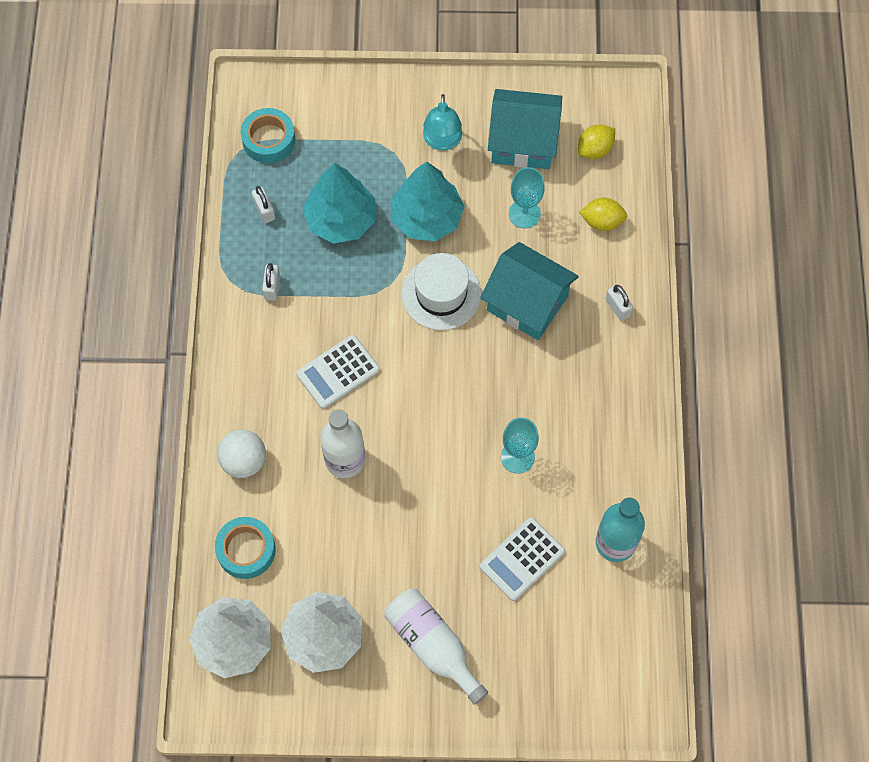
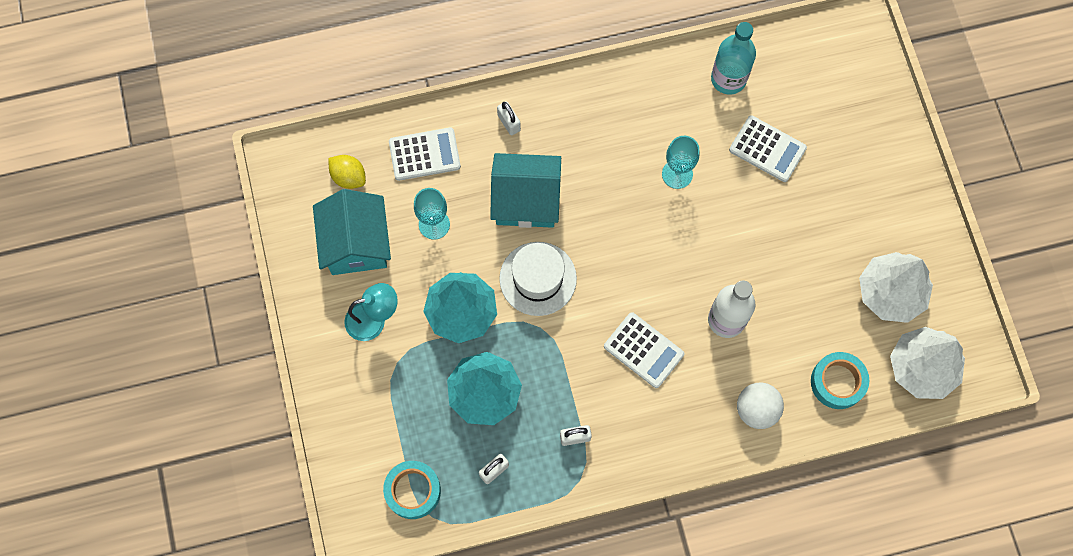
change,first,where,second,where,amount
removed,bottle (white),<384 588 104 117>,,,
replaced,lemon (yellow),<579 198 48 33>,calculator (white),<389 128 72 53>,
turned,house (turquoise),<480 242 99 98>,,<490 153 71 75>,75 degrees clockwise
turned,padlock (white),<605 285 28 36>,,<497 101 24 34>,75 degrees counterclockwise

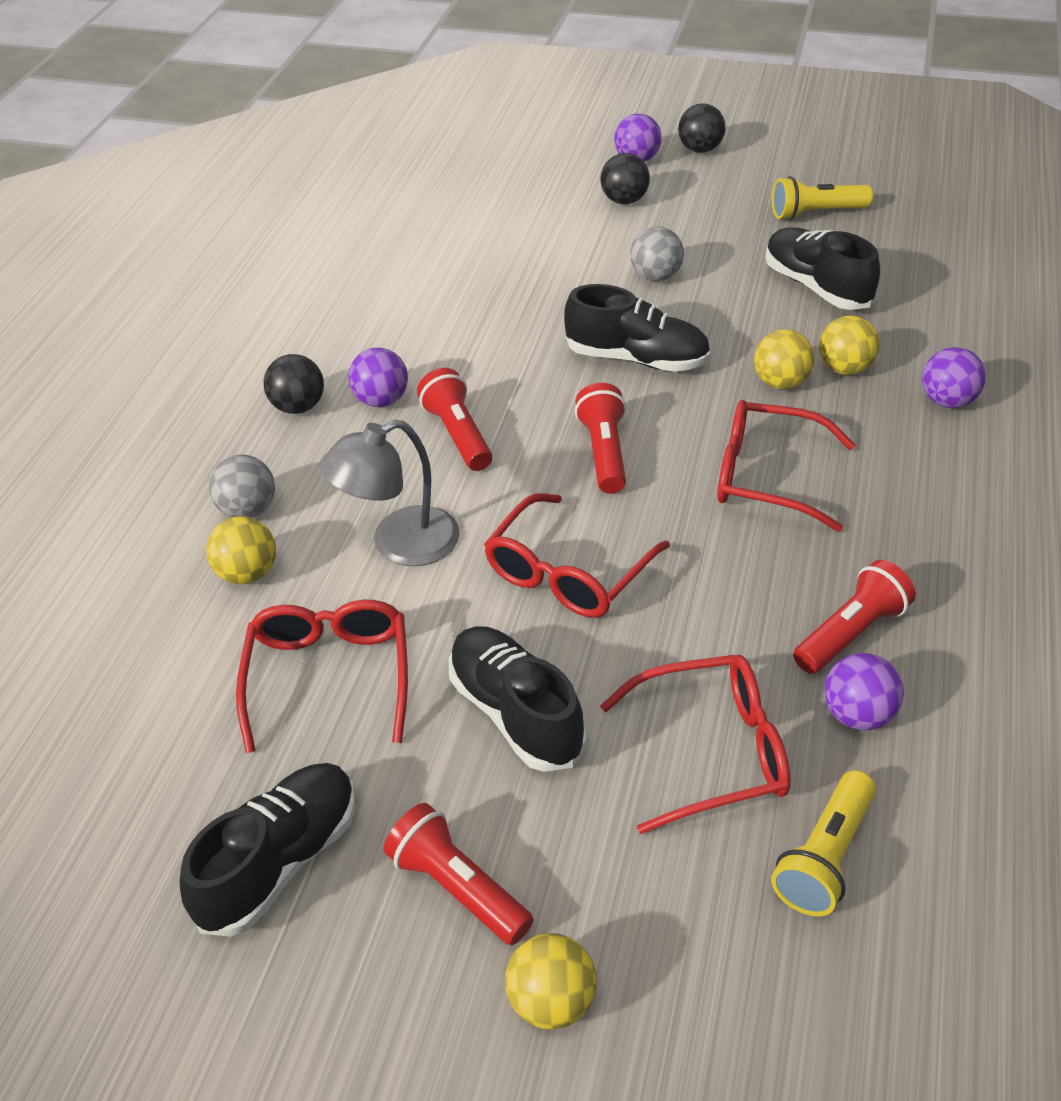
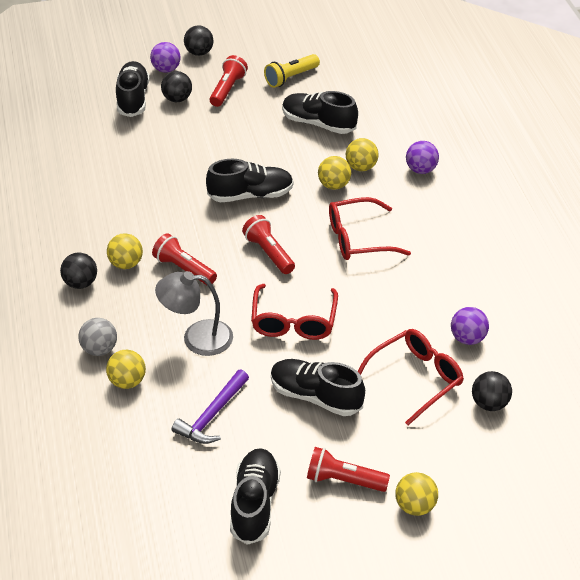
change,first,where,second,where,amount
removed,ball (grey),<630 227 54 54>,,,
added,,,shoe (black),<116 61 34 56>,
moved,flashlight (red),<793 560 123 114>,,<210 55 38 52>,
replaced,glasses (red),<236 600 172 153>,hammer (purple),<172 370 77 74>,
replaced,flashlight (yellow),<771 770 105 147>,ball (black),<472 371 40 40>,
recoloured,ball (purple),<348 348 60 59>,ball (yellow),<107 233 36 36>,
turned,lamp (grey),<319 420 141 146>,,<155 271 78 85>,60 degrees clockwise

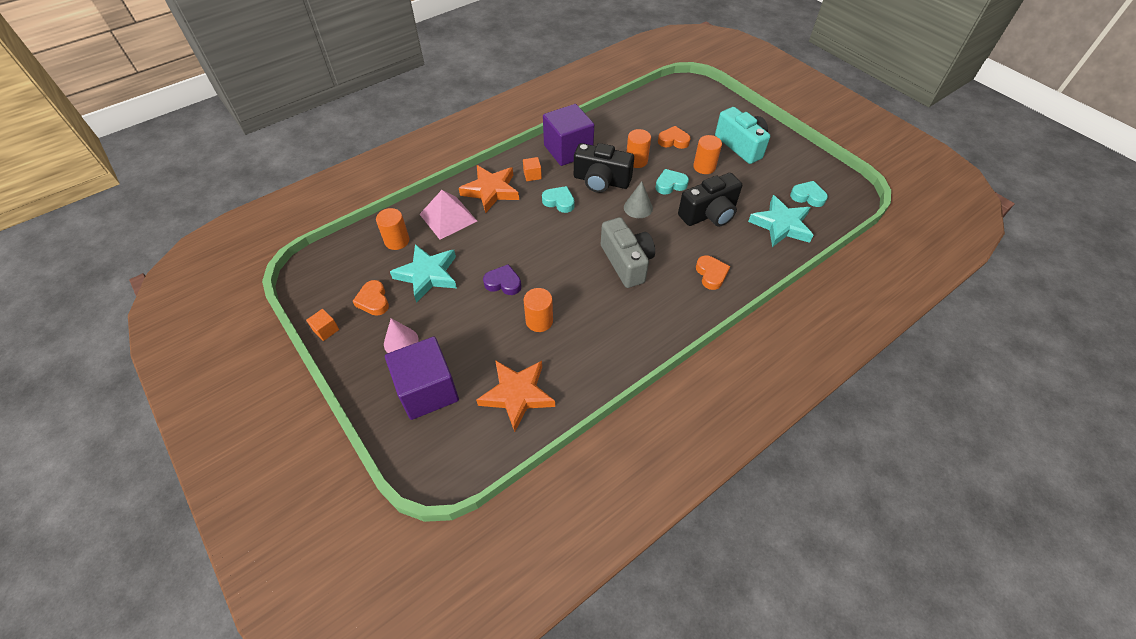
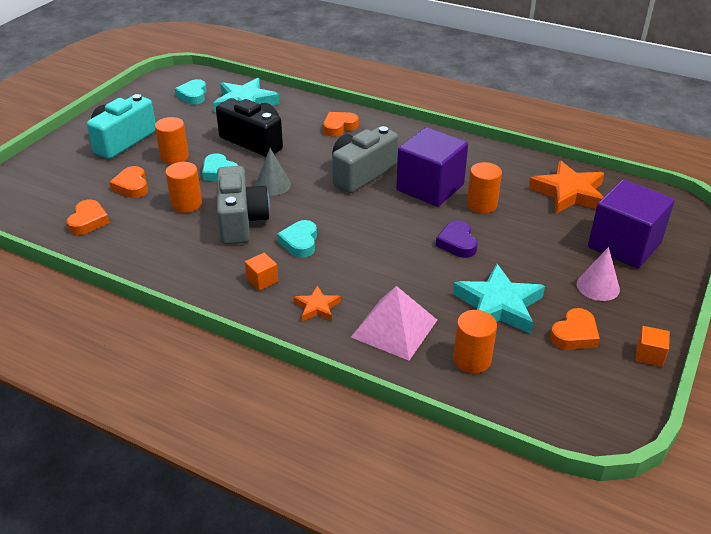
change,first,where,second,where,amount
added,,,heart (orange),<66 199 44 36>,
moved,cube (purple),<543 104 51 62>,,<396 127 72 80>,
recoloured,camera (black),<574 143 60 50>,camera (grey),<217 166 53 78>,
resized,star (orange),<459 165 60 48>,,<294 285 47 37>,x0.52

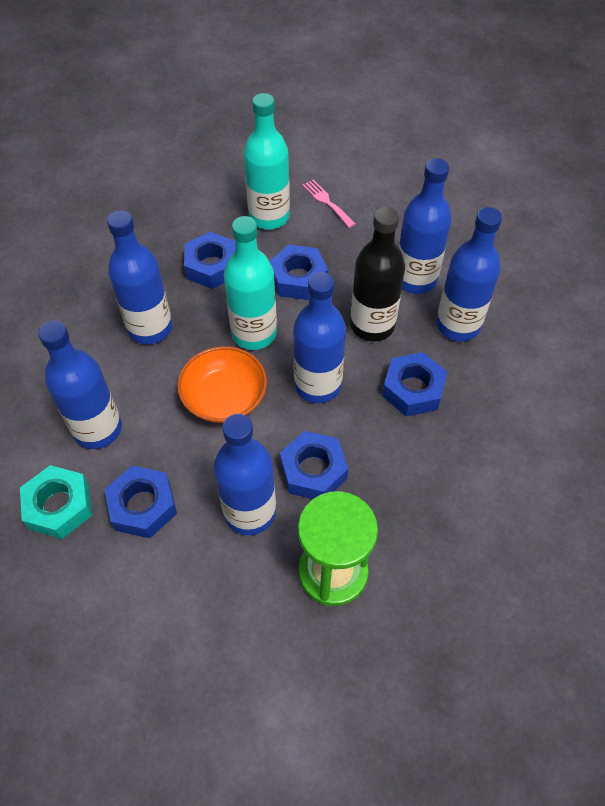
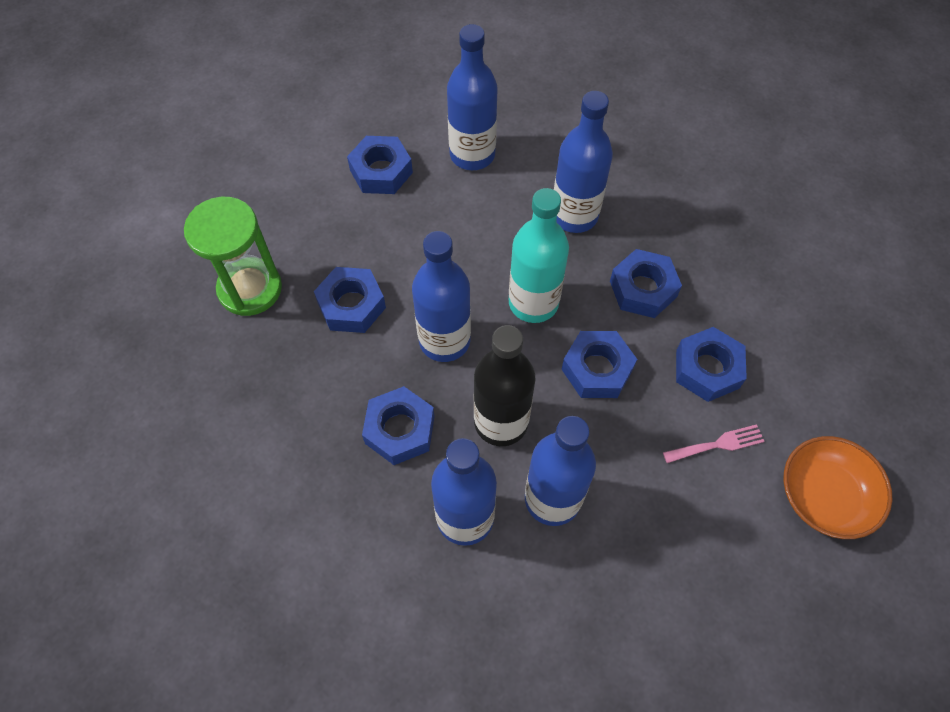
change,first,where,second,where,amount
removed,nut (turquoise),<20 465 72 74>,,,
removed,bottle (blue),<214 414 62 121>,,,
moved,bowl (orange),<177 346 90 77>,,<784 436 109 103>,
replaced,bottle (turquoise),<244 93 46 137>,nut (blue),<676 327 71 75>,

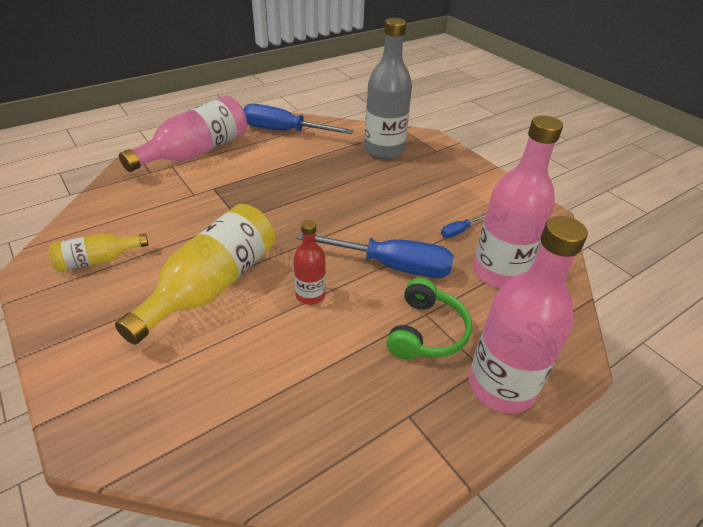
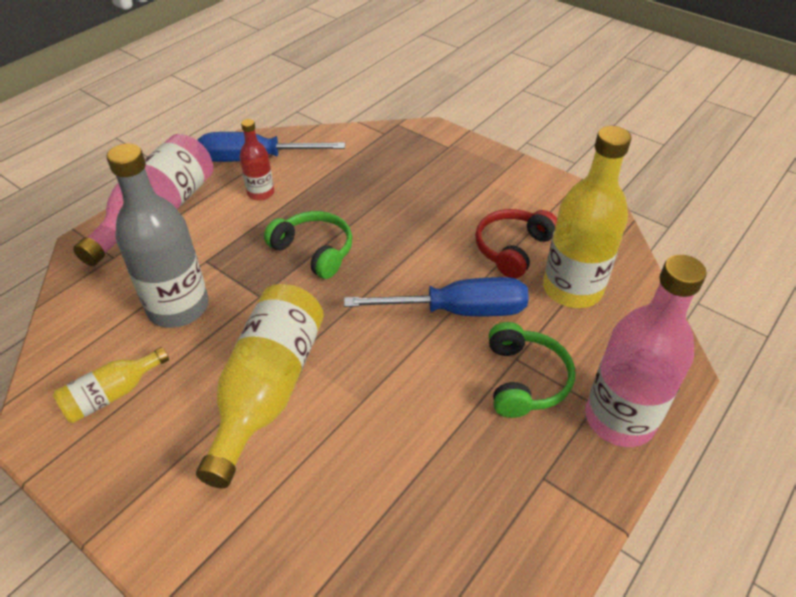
change,first,where,second,where,amount
added,,,headphones (green),<264 211 88 68>,
moved,bottle (red),<294 220 32 85>,,<240 119 34 82>,
moved,bottle (grey),<364 18 48 141>,,<107 143 102 185>,
replaced,screwdriver (blue),<441 213 46 25>,headphones (red),<475 209 82 69>,
recoloured,bottle (pink),<473 115 90 173>,bottle (yellow),<543 126 88 182>,

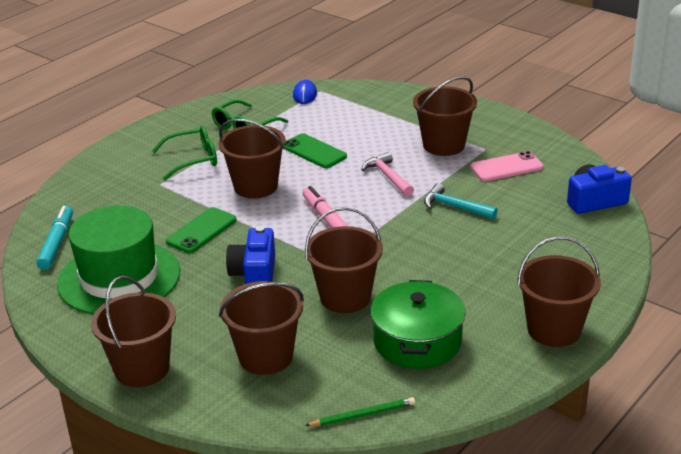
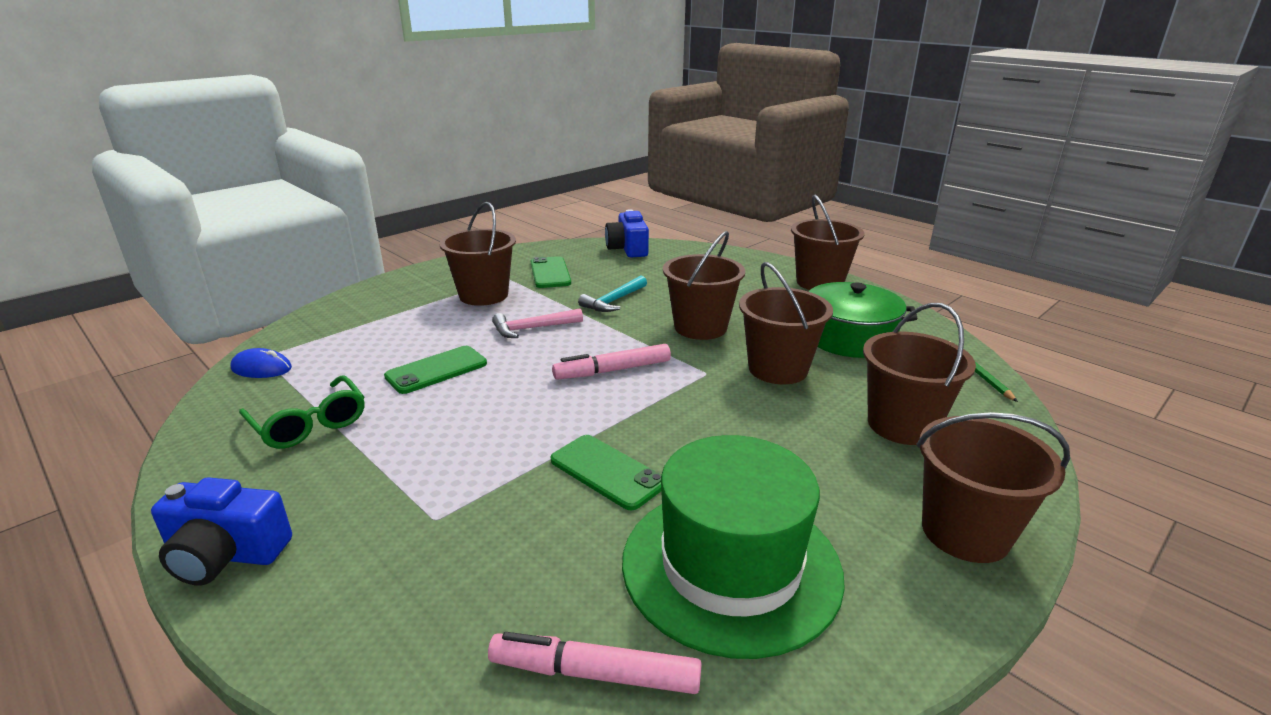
change,first,where,second,where,amount
removed,glasses (green),<152 126 65 54>,,,
moved,bucket (brown),<218 119 68 79>,,<663 231 82 109>,
moved,camera (blue),<226 226 49 58>,,<151 477 141 108>,
recoloured,marker (turquoise),<36 206 37 64>,marker (pink),<488 632 214 62>,
recoloured,phone (pink),<470 151 74 30>,phone (green),<531 256 40 32>,

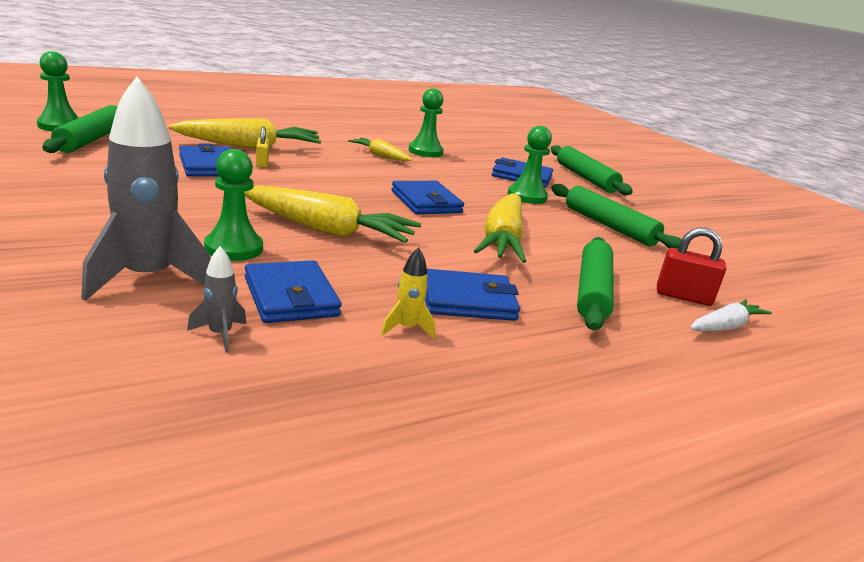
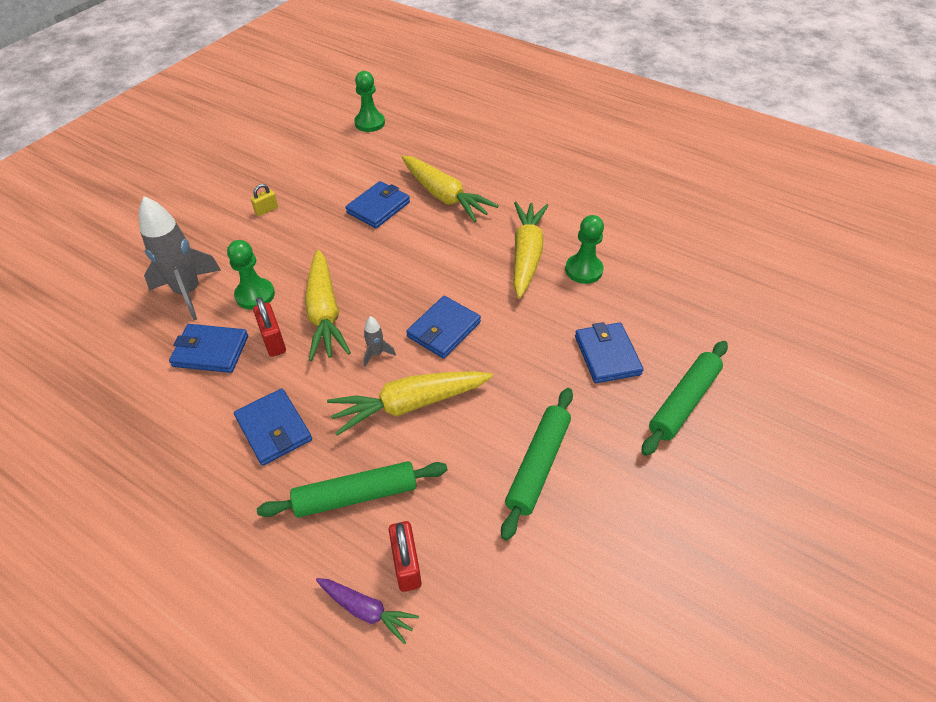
change,first,where,second,where,amount
removed,rolling pin (green),<42 105 76 48>,,,
removed,rocket (yellow),<381 247 54 92>,,,
removed,pawn (green),<508 126 44 78>,,,
added,,,padlock (red),<253 297 33 60>,
moved,rocket (grey),<187 246 59 107>,,<363 316 33 51>,
moved,padlock (yellow),<256 127 13 40>,,<251 184 27 32>,
recoloured,carrot (white),<690 299 82 32>,carrot (purple),<316 578 103 67>,
turned,wallet (blue),<245 260 97 63>,,<169 324 79 49>,60 degrees clockwise
resized,carrot (yellow),<348 138 64 23>,,<513 202 36 97>,x1.80

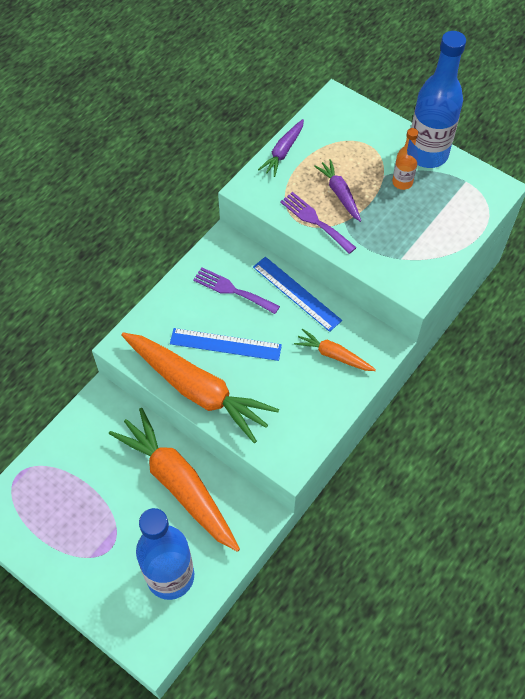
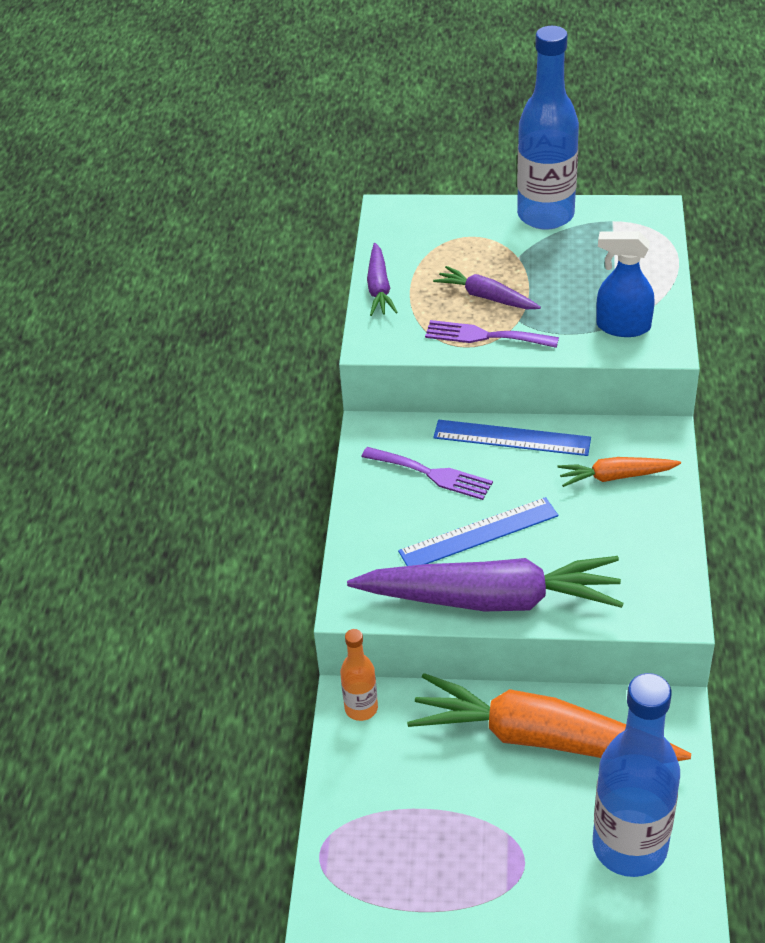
change,first,where,second,where,amount
added,,,spray bottle (blue),<596 231 59 106>,
moved,bottle (orange),<392 128 26 62>,,<340 629 38 92>,
recoloured,carrot (orange),<121 333 158 110>,carrot (purple),<347 556 277 56>,
turned,fork (purple),<193 268 87 46>,,<361 447 132 53>,150 degrees counterclockwise

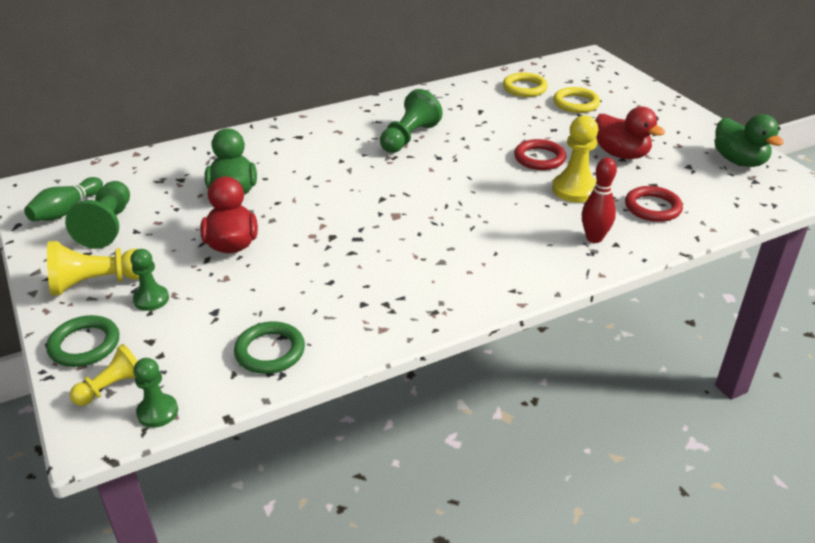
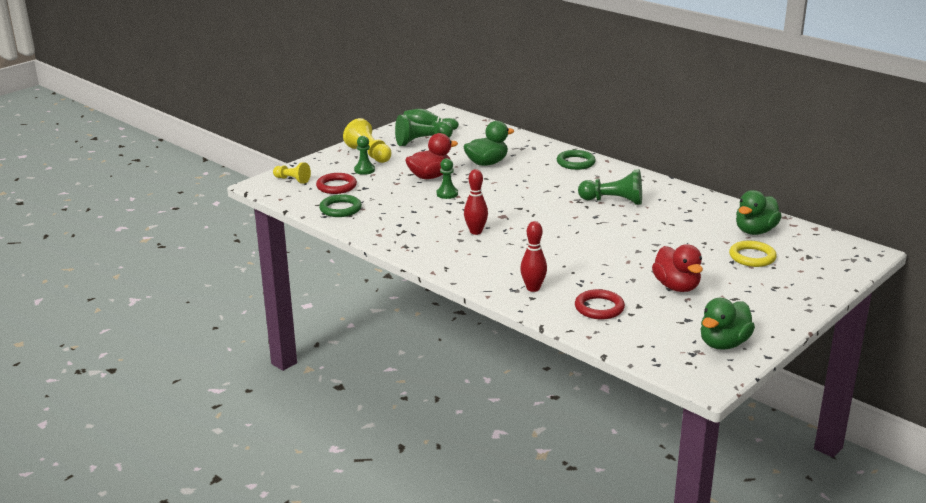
change,first,where,second,where,amount
removed,pawn (yellow),<552 115 46 88>,,,
added,,,bowling pin (red),<464 169 24 66>,
moved,ring (green),<46 315 73 52>,,<557 150 39 20>,
moved,pawn (green),<133 358 45 70>,,<437 158 21 41>,
moved,ring (red),<514 139 52 31>,,<316 173 41 21>,
replaced,ring (yellow),<503 72 45 25>,duck (green),<736 190 46 45>,
turned,duck (red),<595 107 70 52>,,<652 244 51 48>,45 degrees counterclockwise

